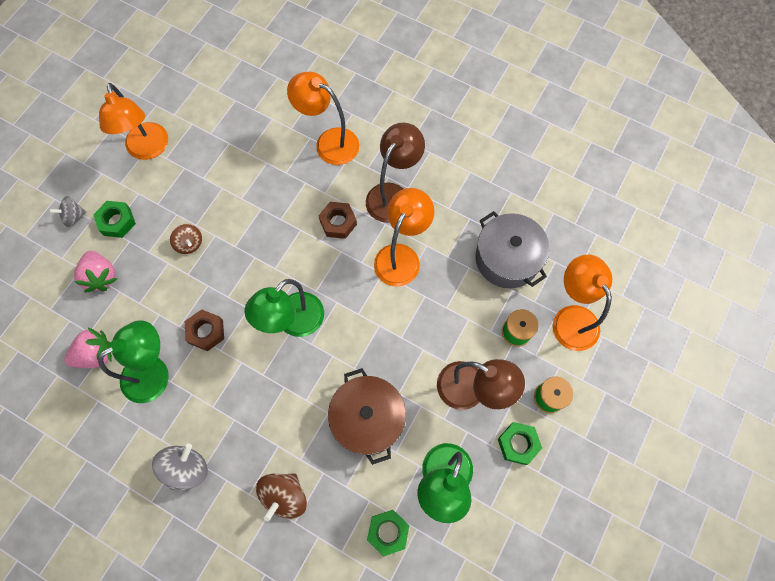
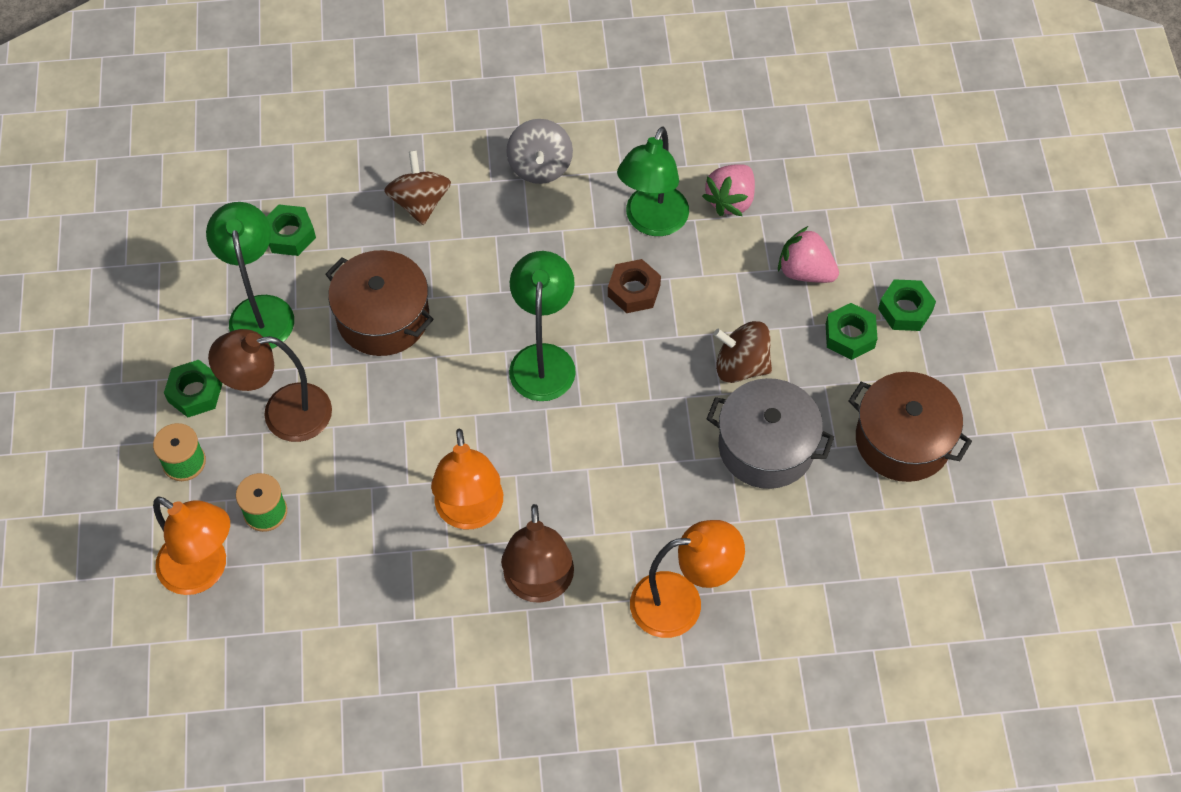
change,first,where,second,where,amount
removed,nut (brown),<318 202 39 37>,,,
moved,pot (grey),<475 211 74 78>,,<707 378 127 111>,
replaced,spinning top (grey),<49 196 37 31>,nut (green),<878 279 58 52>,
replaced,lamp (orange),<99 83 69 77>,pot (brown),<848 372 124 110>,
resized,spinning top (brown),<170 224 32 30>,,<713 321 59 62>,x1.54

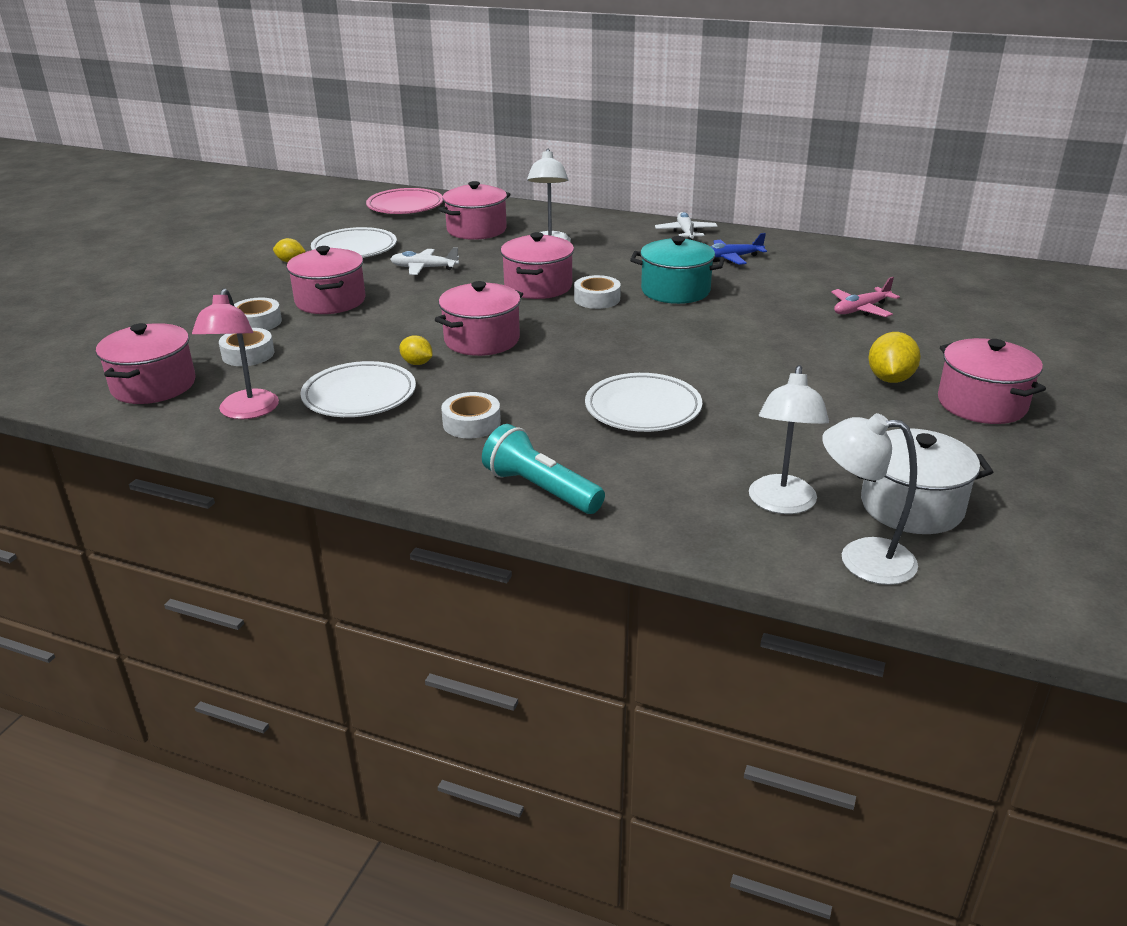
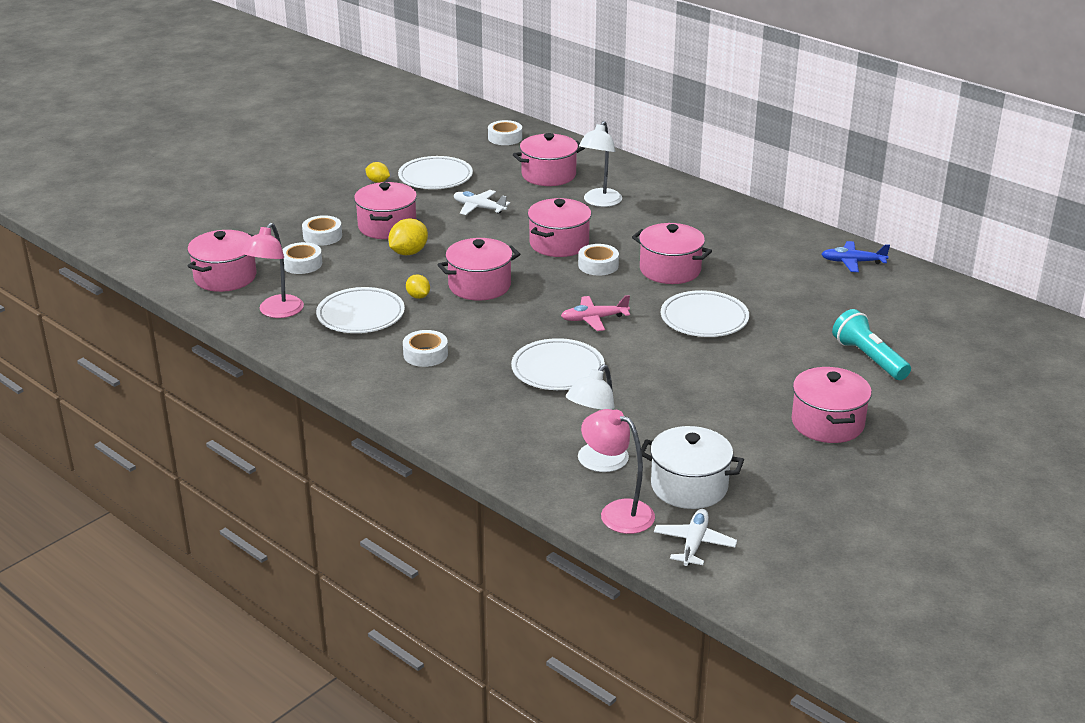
change,first,where,second,where,amount
added,,,plate (white),<661 290 88 47>,
moved,flashlight (turquoise),<482 424 123 90>,,<832 309 79 71>,
moved,plane (white),<655 212 63 28>,,<654 509 83 57>,
moved,plane (blue),<710 233 57 32>,,<822 241 68 31>,
moved,plane (pink),<831 277 69 40>,,<561 295 69 36>,
moved,lemon (yellow),<868 332 53 51>,,<388 218 40 37>,
replaced,plate (pink),<366 188 77 26>,tape (white),<488 120 34 25>,
recoloured,pot (turquoise),<630 236 94 68>,pot (pink),<632 223 80 61>,
recoloured,lamp (white),<822 413 96 172>,lamp (pink),<581 409 74 125>,

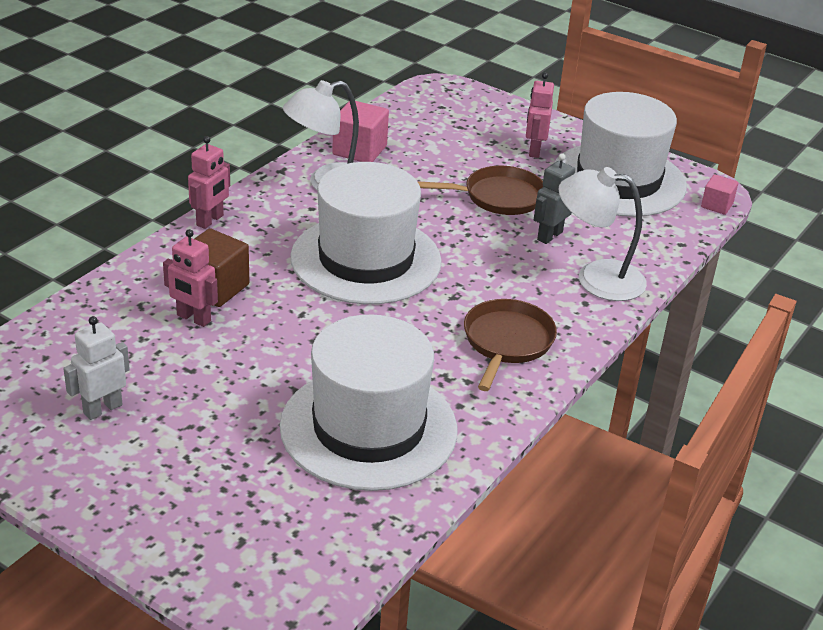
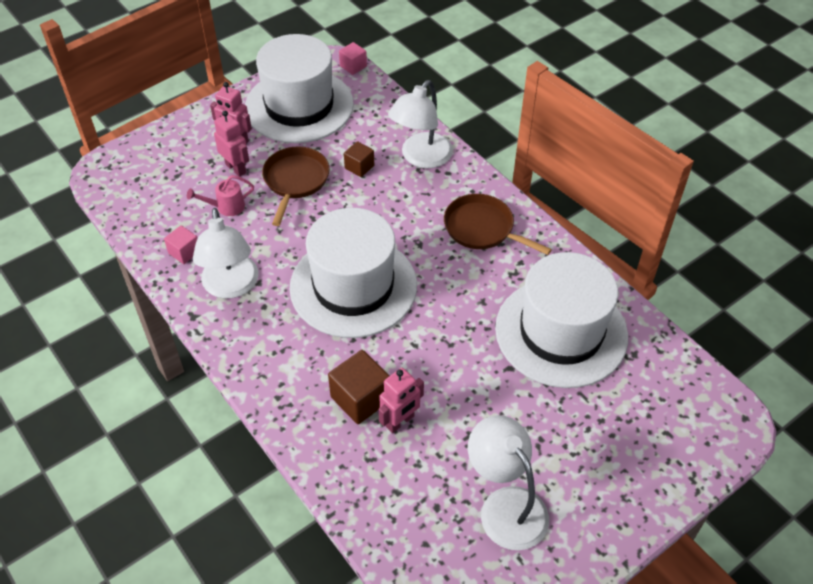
change,first,where,second,where,amount
added,,,watering can (pink),<187 175 67 41>,
moved,robot (pink),<188 136 42 93>,,<214 111 35 66>,
replaced,robot (white),<63 316 67 104>,lamp (white),<468 415 81 135>,
replaced,robot (grey),<534 153 41 91>,cube (brown),<344 141 30 36>,
resized,cube (pink),<332 101 57 61>,,<164 225 34 39>,x0.60

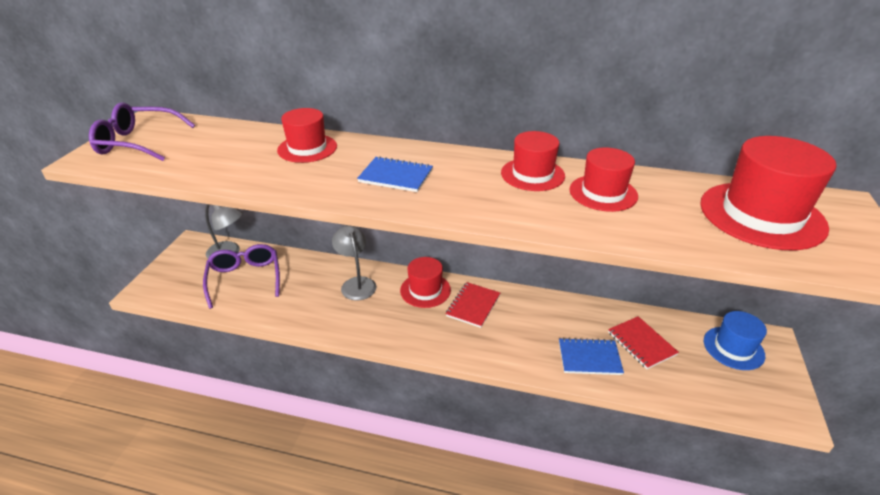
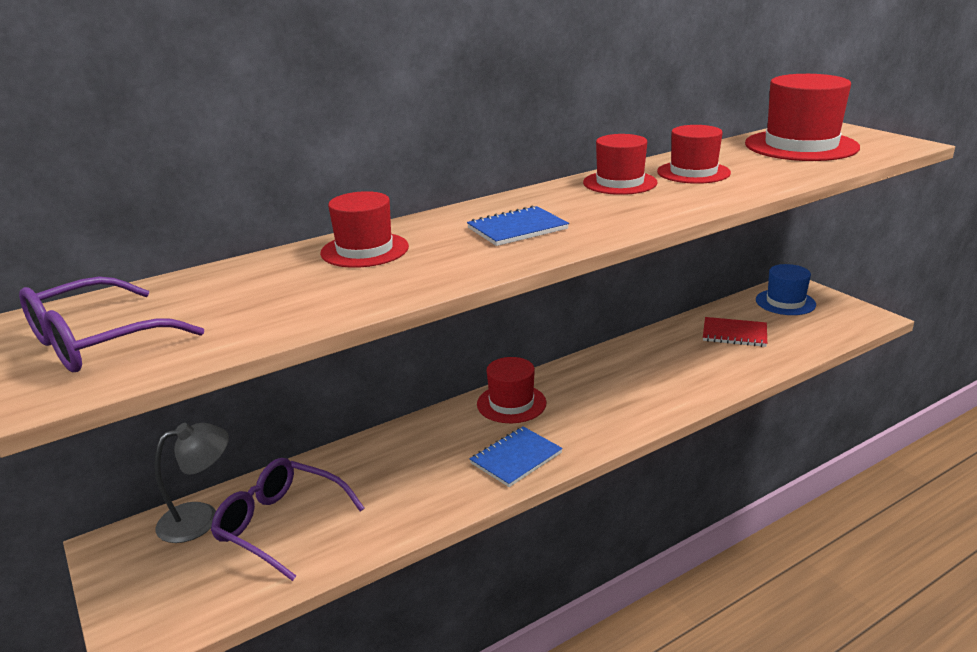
change,first,where,second,where,amount
removed,lamp (grey),<332 225 45 75>,,,
removed,notebook (red),<446 282 54 46>,,,
moved,notebook (blue),<559 338 65 37>,,<470 426 93 61>,

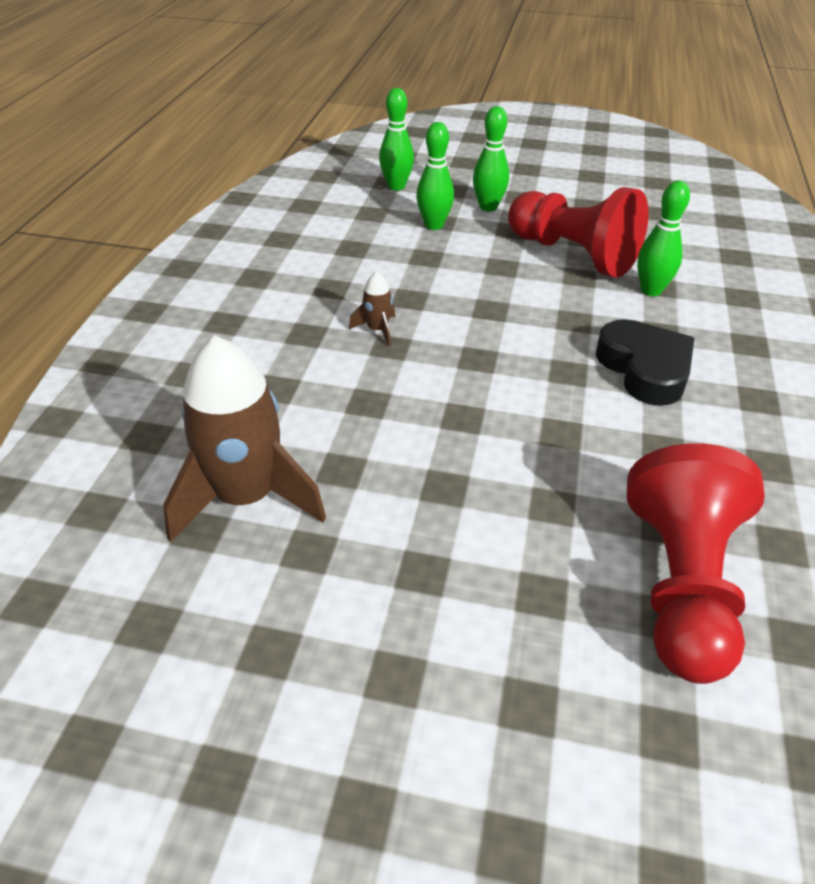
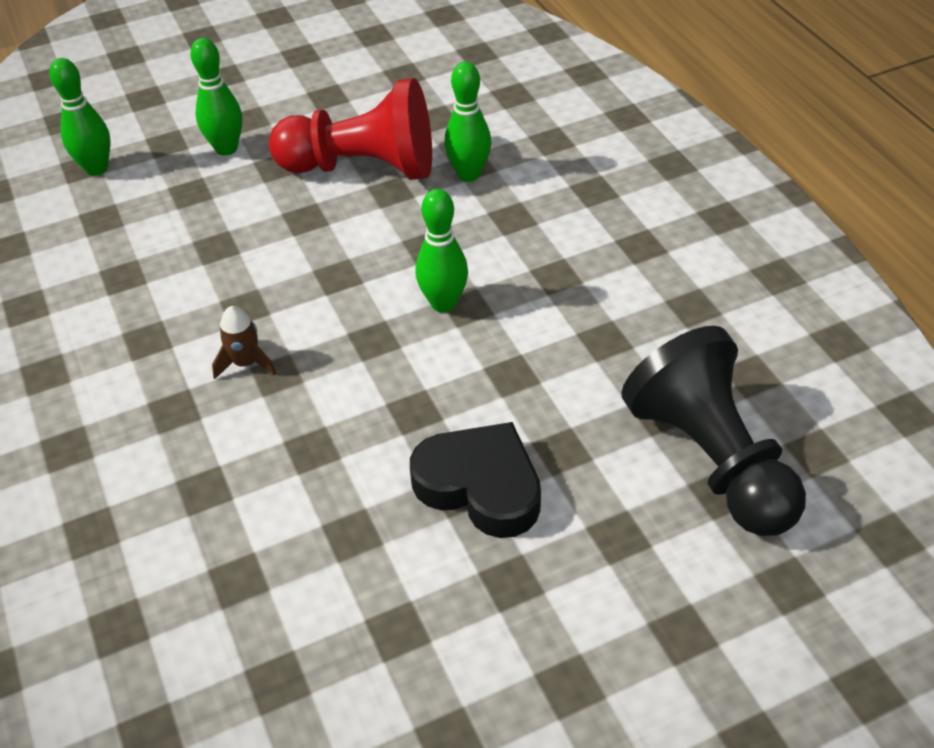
change,first,where,second,where,amount
removed,rocket (brown),<163 336 163 207>,,,
moved,bowling pin (green),<416 122 38 108>,,<415 189 53 124>,
moved,heart (black),<596 319 98 87>,,<410 422 131 116>,
recoloured,pawn (red),<627 443 138 241>,pawn (black),<621 326 185 210>,

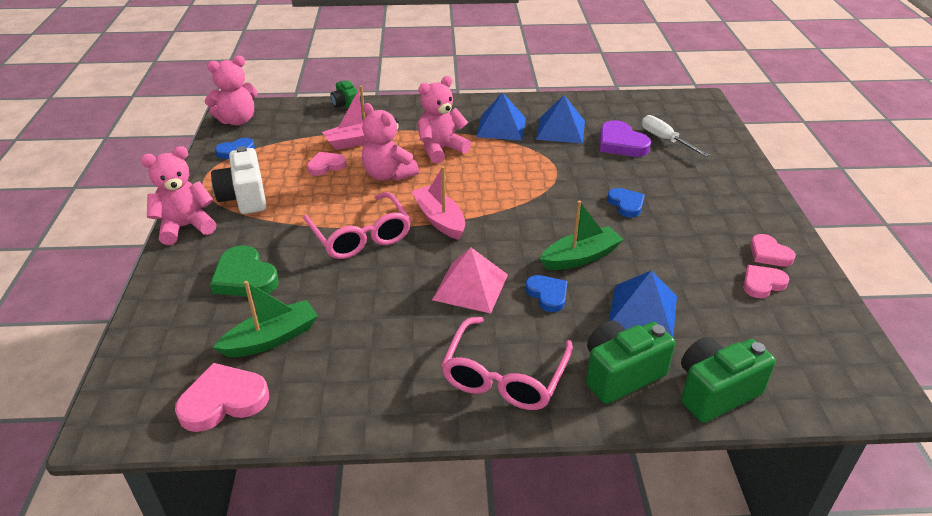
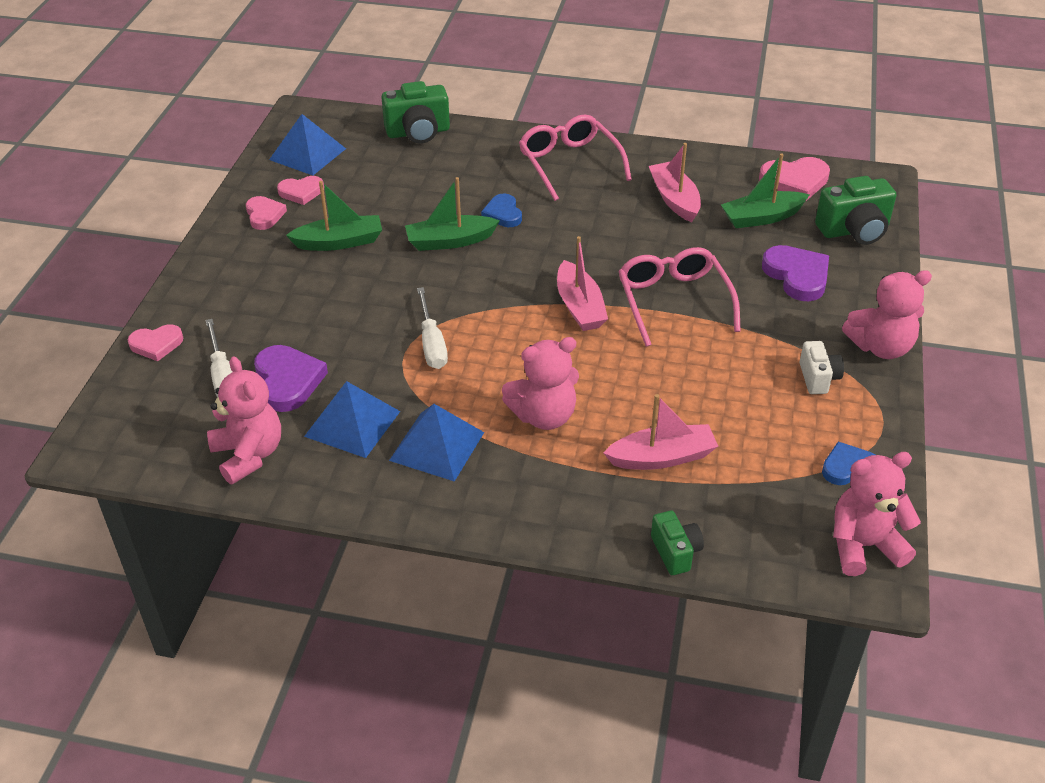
change,first,where,second,where,amount
removed,pyramid (pink),<432 247 76 67>,,,
removed,heart (blue),<607 188 38 30>,,,
added,,,boat (green),<286 181 96 70>,
added,,,screwdriver (white),<417 287 31 82>,
added,,,boat (pink),<649 143 52 79>,
moved,heart (pink),<307 152 40 24>,,<128 324 55 37>,
moved,teddy bear (pink),<362 103 57 78>,,<207 356 74 128>,
moved,camera (green),<586 320 89 84>,,<815 176 82 69>,
moved,pyramid (blue),<609 270 68 67>,,<269 114 77 62>,
recoloured,heart (green),<210 245 69 52>,heart (purple),<762 245 67 56>,
turned,glasses (pink),<441 317 132 93>,,<519 115 113 86>,60 degrees counterclockwise
resized,camera (white),<211 146 56 68>,,<800 341 44 53>,x0.60

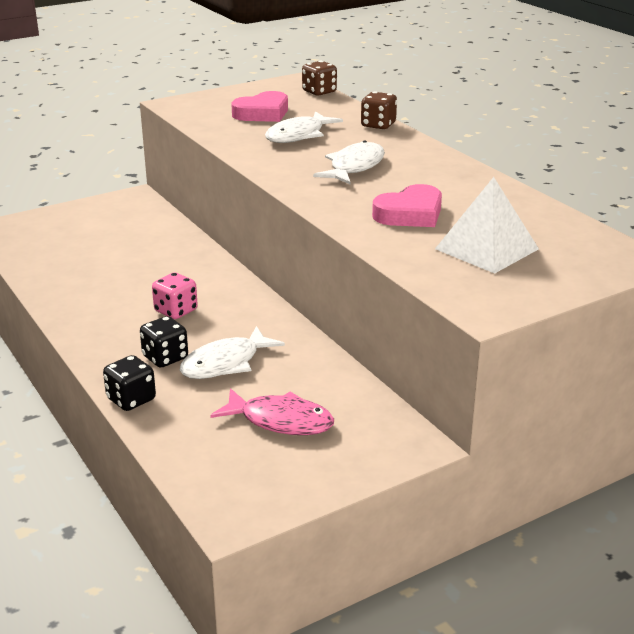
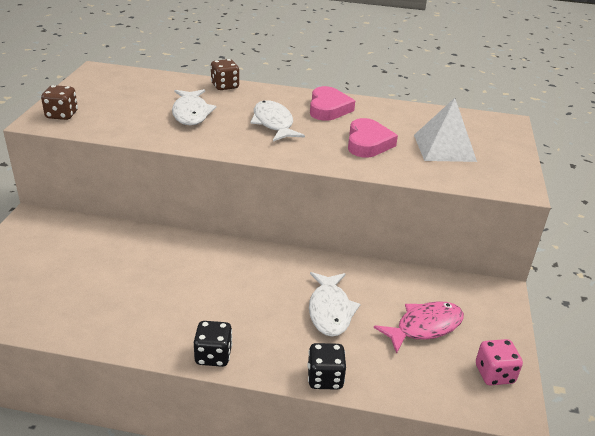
change,first,where,second,where,amount
moved,dice (black),<140 316 48 52>,,<194 321 38 46>,
moved,dice (pink),<152 273 46 46>,,<476 339 47 46>,
moved,heart (pink),<231 91 57 31>,,<310 86 45 35>,
moved,dice (brown),<302 61 35 35>,,<41 85 37 35>,

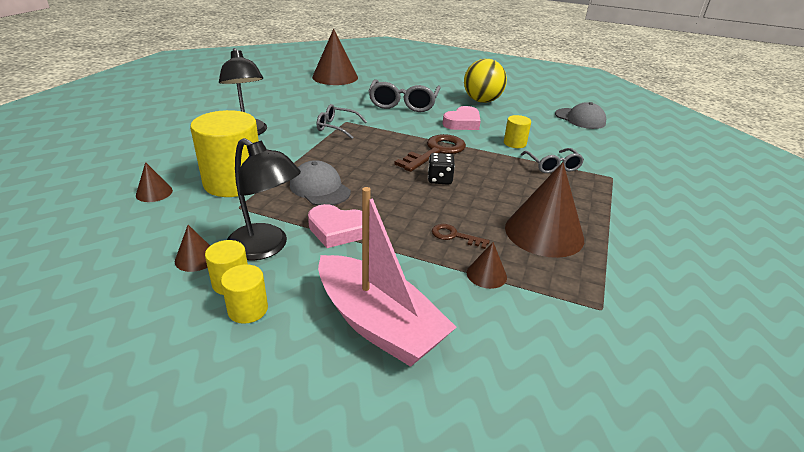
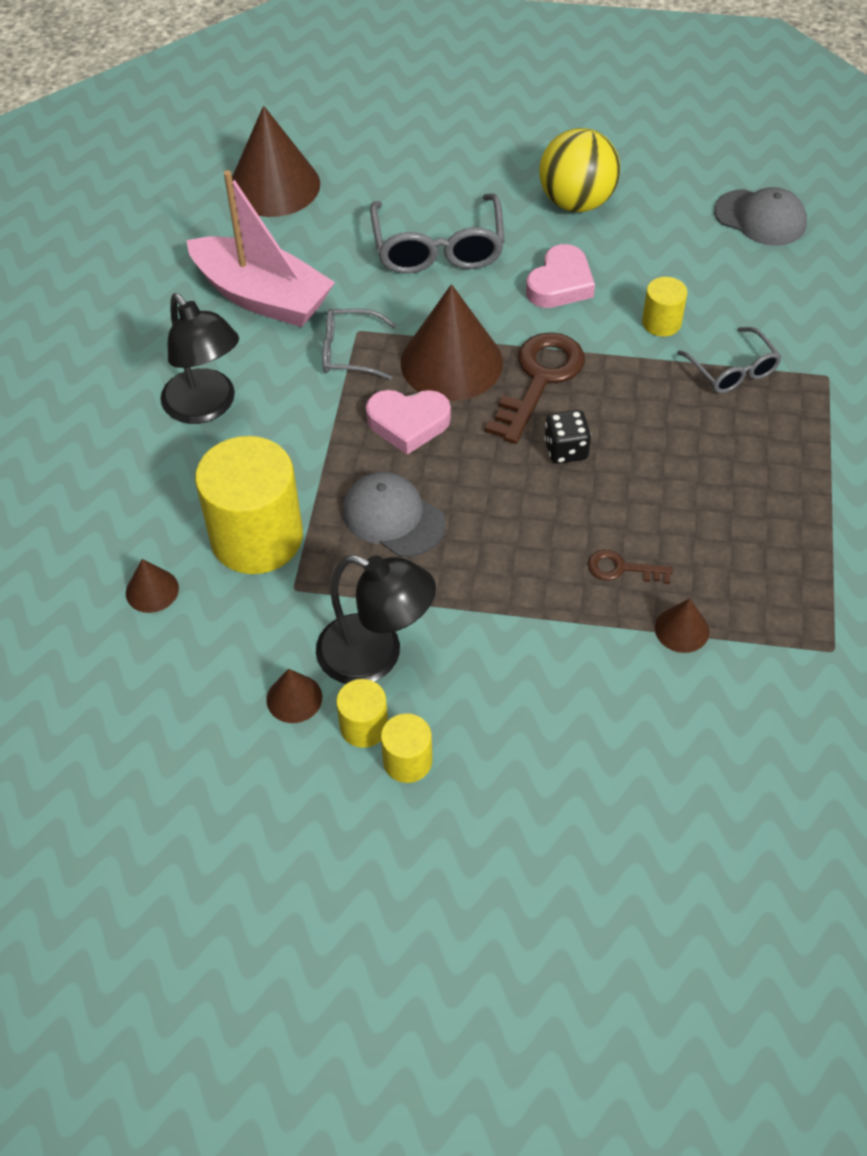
change,first,where,second,where,amount
moved,heart (pink),<308 204 54 44>,,<366 390 85 65>,
moved,boat (pink),<318 187 139 180>,,<186 170 149 157>,
moved,cone (brown),<505 162 79 96>,,<401 284 102 117>,

